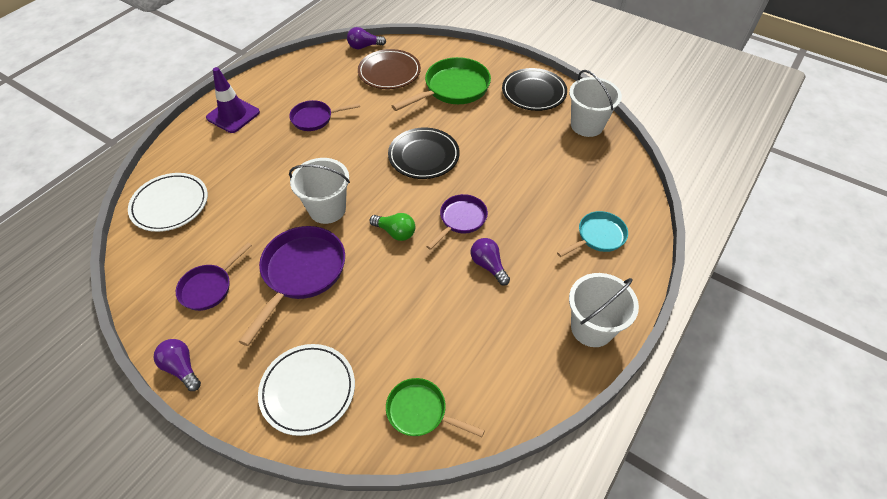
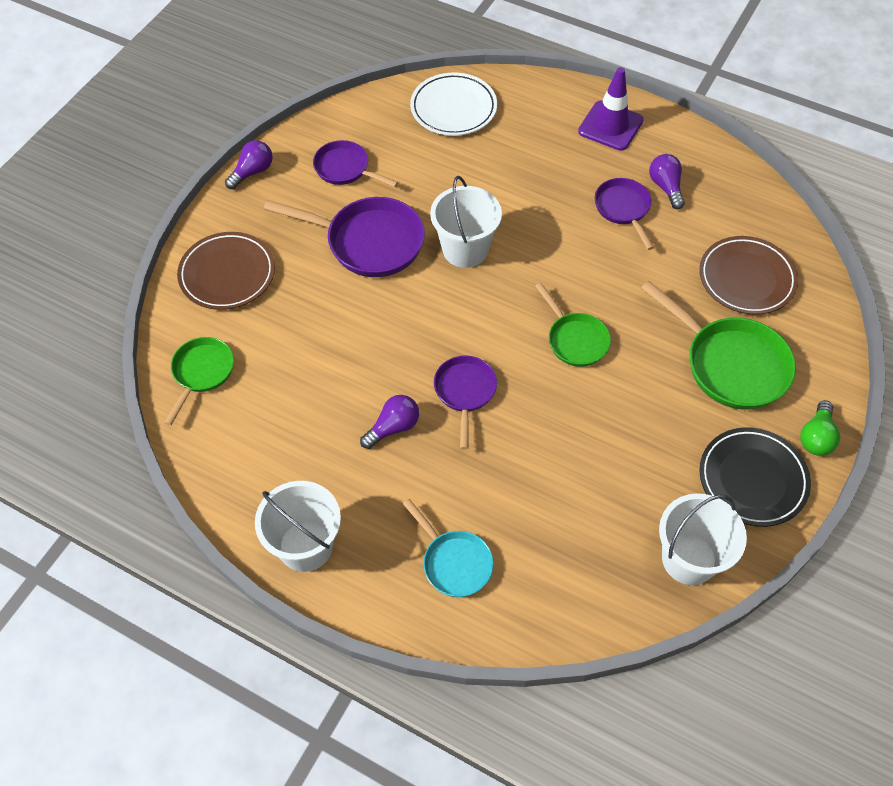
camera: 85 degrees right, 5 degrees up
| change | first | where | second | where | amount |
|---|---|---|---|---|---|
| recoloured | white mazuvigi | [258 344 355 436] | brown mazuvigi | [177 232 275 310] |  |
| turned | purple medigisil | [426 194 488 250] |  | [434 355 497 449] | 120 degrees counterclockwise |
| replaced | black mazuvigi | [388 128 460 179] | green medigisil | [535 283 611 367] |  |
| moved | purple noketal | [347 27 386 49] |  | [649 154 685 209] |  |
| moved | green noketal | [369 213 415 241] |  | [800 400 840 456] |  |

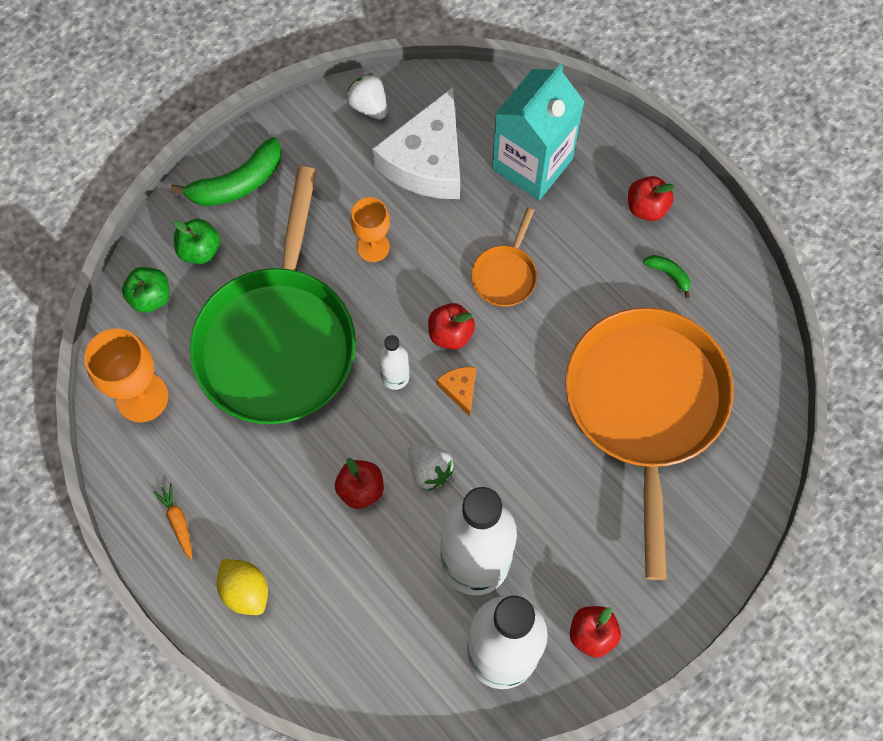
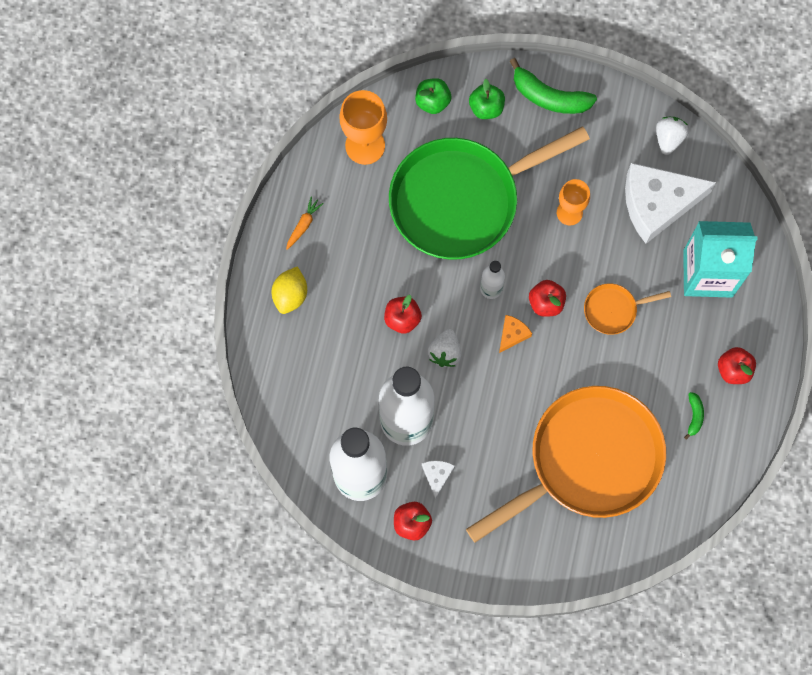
camera: 55 degrees right, 5 degrees up
| change | first | where | second | where | amount |
|---|---|---|---|---|---|
| added |  |  | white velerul | [422 460 455 500] |  |

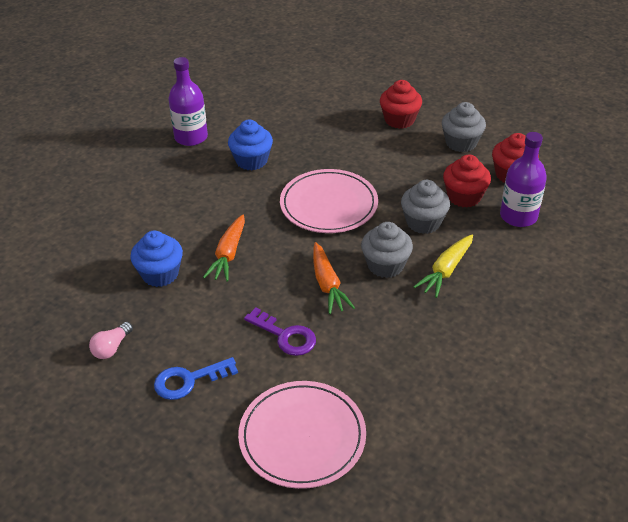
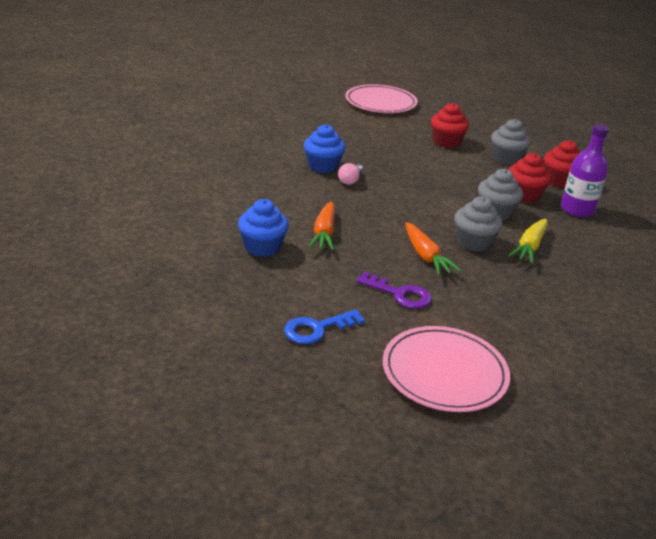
camera: 10 degrees left, 10 degrees down
| change | first | where | second | where | amount |
|---|---|---|---|---|---|
| moved | pink noketal | [89 322 133 359] |  | [338 163 363 185] |  |
| moved | pink mazuvigi | [280 169 378 233] |  | [345 84 418 113] |  |
| removed | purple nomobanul | [168 57 208 146] |  |  |  |

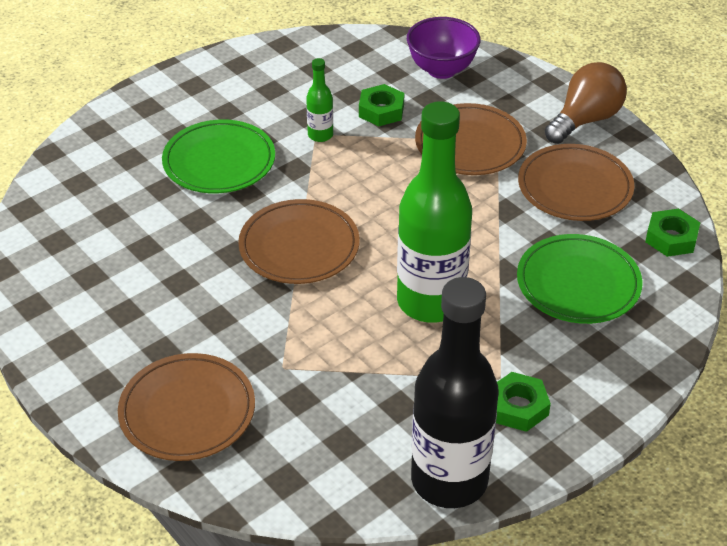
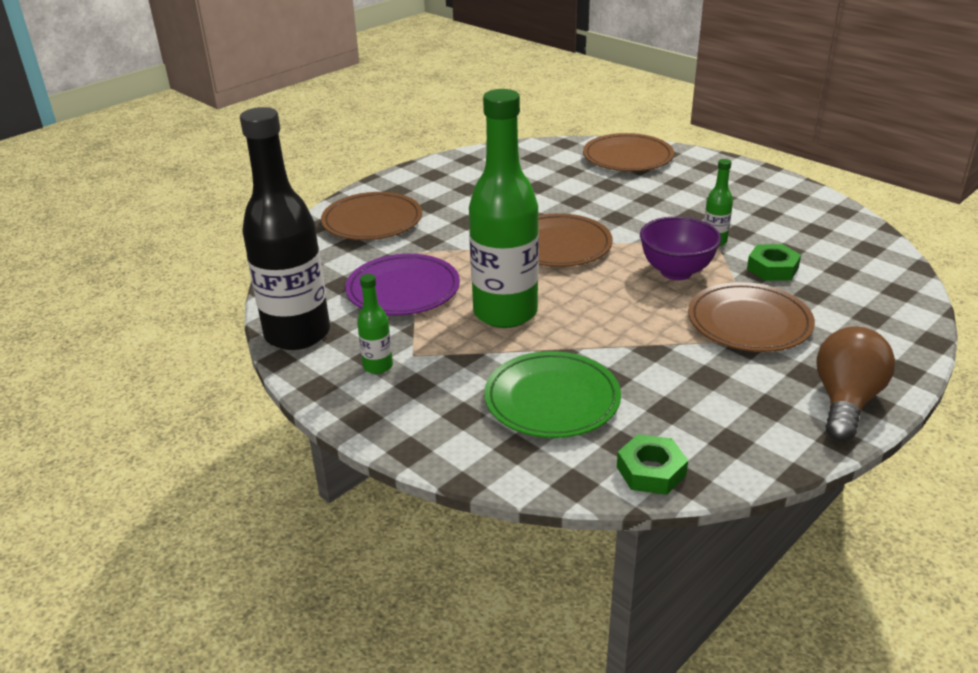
camera: 85 degrees right, 10 degrees down
| change | first | where | second | where | amount |
|---|---|---|---|---|---|
| added |  |  | purple mazuvigi | [345 254 460 315] |  |
| replaced | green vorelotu | [496 372 551 432] | green nomobanul | [357 274 393 374] |  |
| moved | brown mazuvigi | [518 144 634 221] |  | [583 133 674 171] |  |
| moved | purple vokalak | [407 17 481 79] |  | [640 216 721 280] |  |
| turned | brown noketal | [545 62 627 144] |  | [817 327 895 441] | 105 degrees counterclockwise |
| removed | green mazuvigi | [162 120 275 193] |  |  |  |

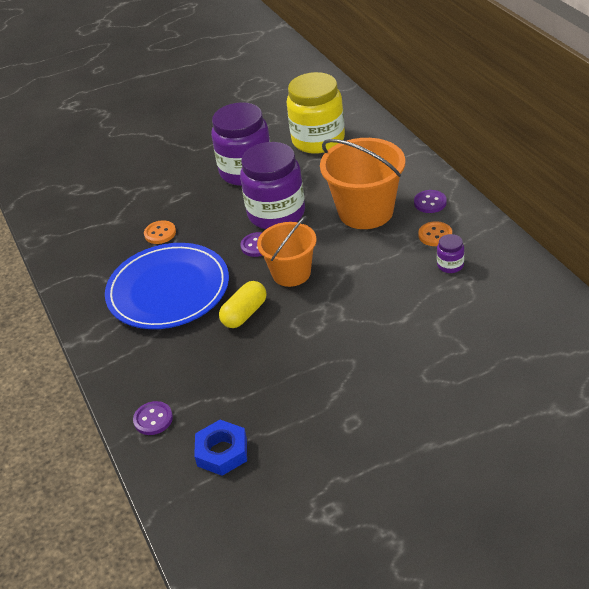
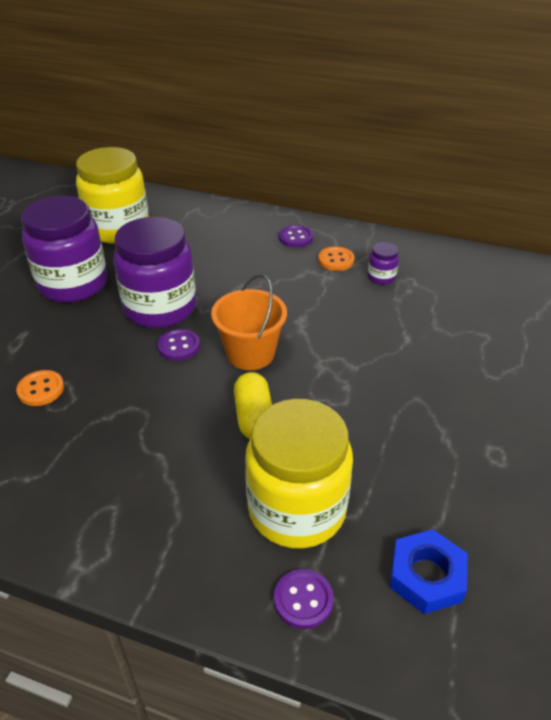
camera: 50 degrees left, 0 degrees up
| change | first | where | second | where | amount |
|---|---|---|---|---|---|
| added |  |  | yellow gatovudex | [245 399 353 549] |  |
| removed | blue mazuvigi | [105 243 229 329] |  |  |  |
| removed | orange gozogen | [320 138 405 229] |  |  |  |

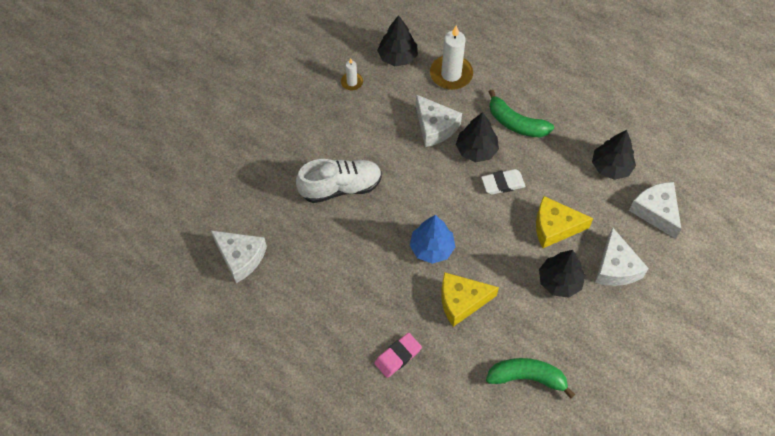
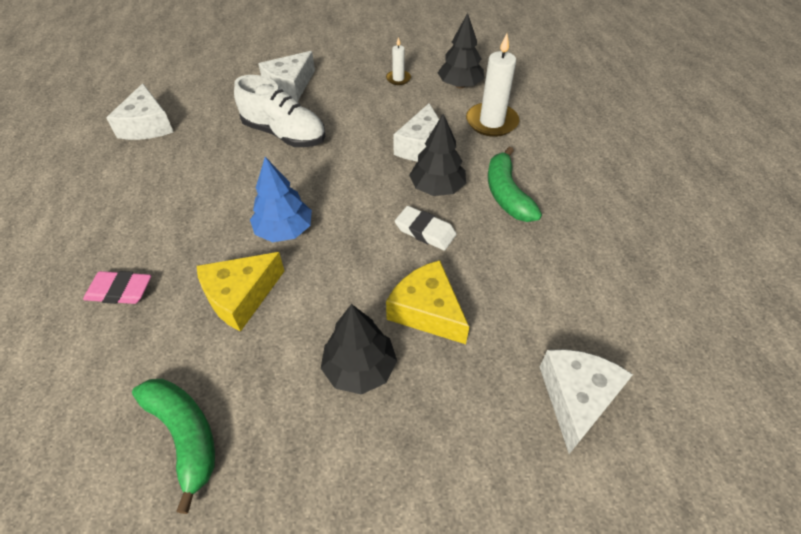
camera: 45 degrees right, 10 degrees down
| change | first | where | second | where | amount |
|---|---|---|---|---|---|
| turned | yellow velerul | [441 272 499 327] |  | [197 252 284 332] | 75 degrees counterclockwise |
| moved | white velerul | [595 227 649 286] |  | [258 51 315 102] |  |
| removed | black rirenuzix | [592 130 636 180] |  |  |  |

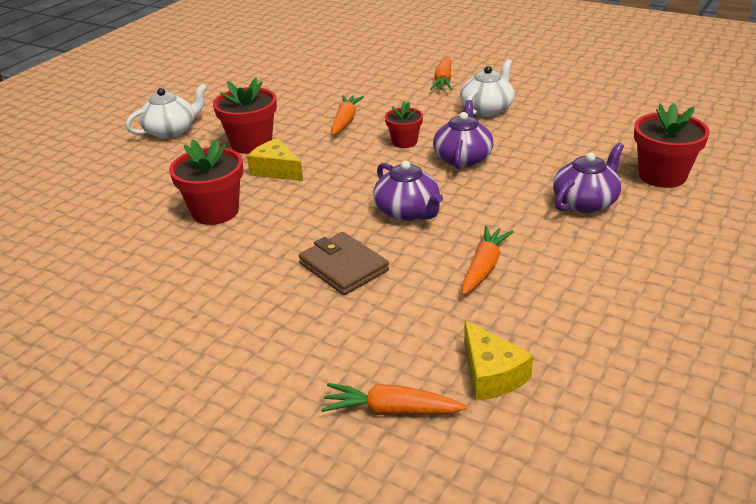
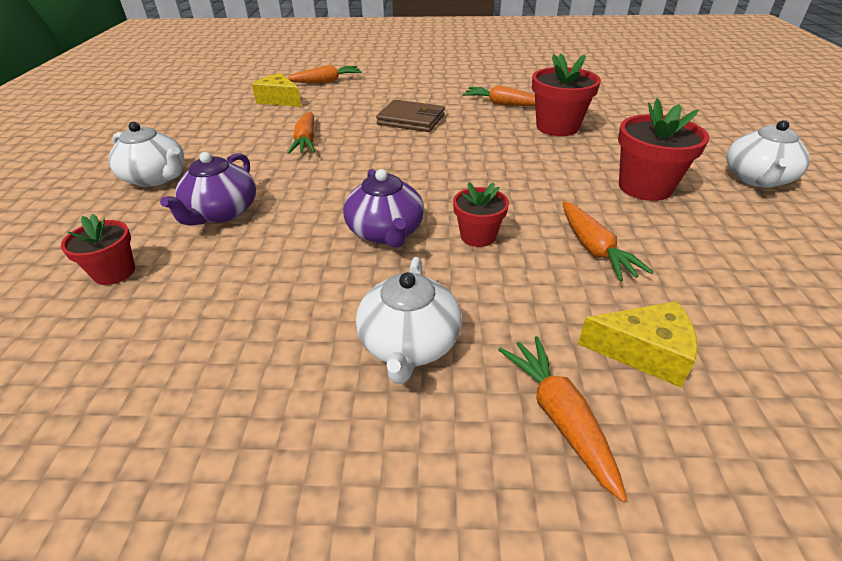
camera: 150 degrees right, 5 degrees up
| change | first | where | second | where | amount |
|---|---|---|---|---|---|
| resized | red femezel | [634 103 710 188] |  | [61 214 135 285] | x0.61 |
| added |  |  | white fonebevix | [109 122 184 187] |  |
| added |  |  | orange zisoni | [463 85 535 106] |  |
| moved | yellow velerul | [247 138 303 181] |  | [578 301 698 387] |  |
| removed | purple fonebevix | [373 161 443 221] |  |  |  |

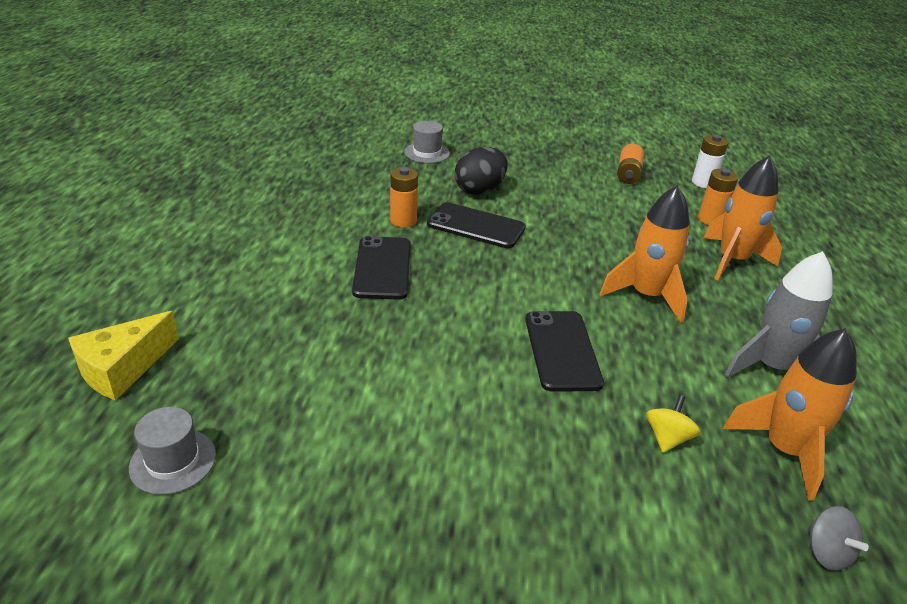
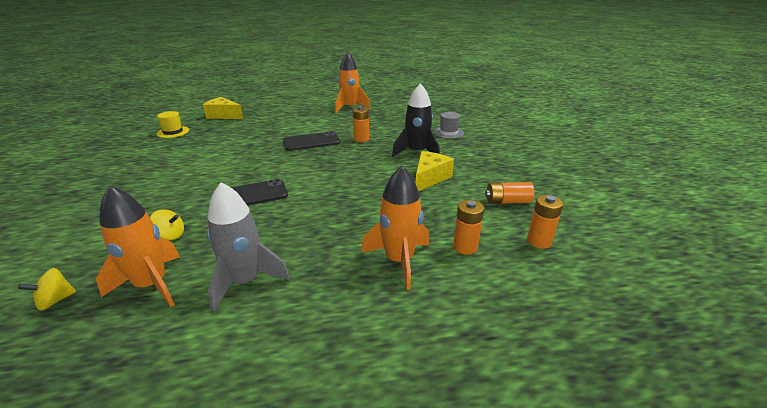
camera: 75 degrees right, 5 degrees down
| change | first | where | second | where | amount |
|---|---|---|---|---|---|
| recoloured | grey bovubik | [808 506 869 571] | yellow bovubik | [18 268 76 311] |  |
| recoloured | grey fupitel | [129 407 216 495] | yellow fupitel | [157 111 189 138] |  |
| moved | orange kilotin | [600 185 690 323] |  | [335 52 370 114] |  |
| replaced | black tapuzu | [455 147 507 195] | black kilotin | [392 83 440 157] |  |
| added |  |  | yellow velerul | [416 151 454 191] |  |
| recoloured | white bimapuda | [692 135 728 188] | orange bimapuda | [527 195 563 249] |  |
| removed | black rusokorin | [427 202 526 248] |  |  |  |

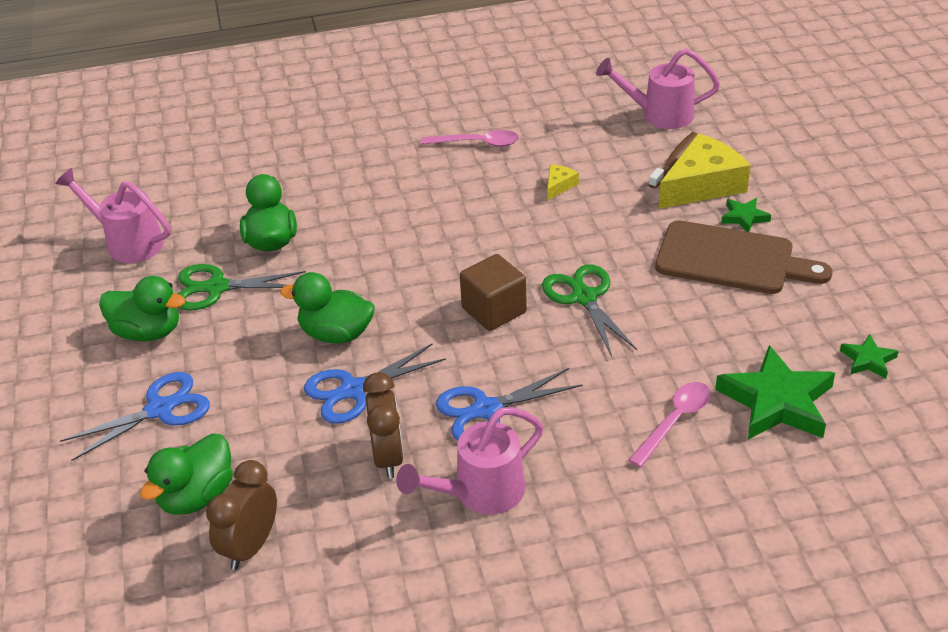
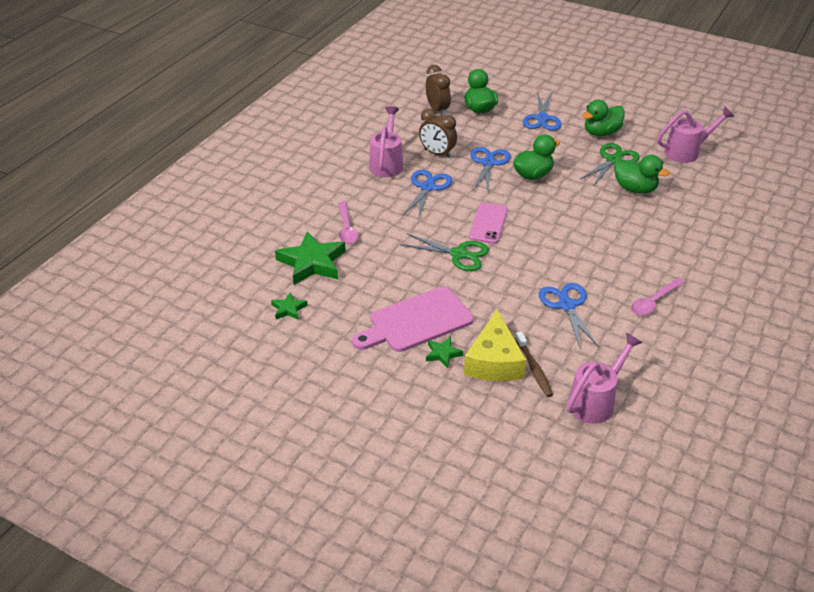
camera: 130 degrees right, 0 degrees up
| change | first | where | second | where | amount |
|---|---|---|---|---|---|
| recoloured | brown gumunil | [655 220 832 294] | pink gumunil | [352 287 473 352] |  |
| replaced | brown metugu | [460 254 527 331] | pink rusokorin | [469 203 508 244] |  |
| replaced | yellow velerul | [547 164 579 201] | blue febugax | [539 283 599 347] |  |

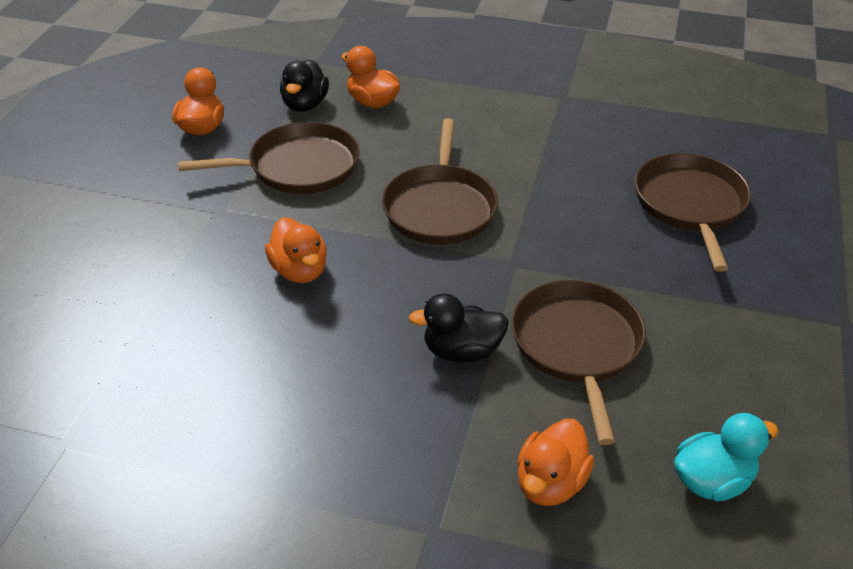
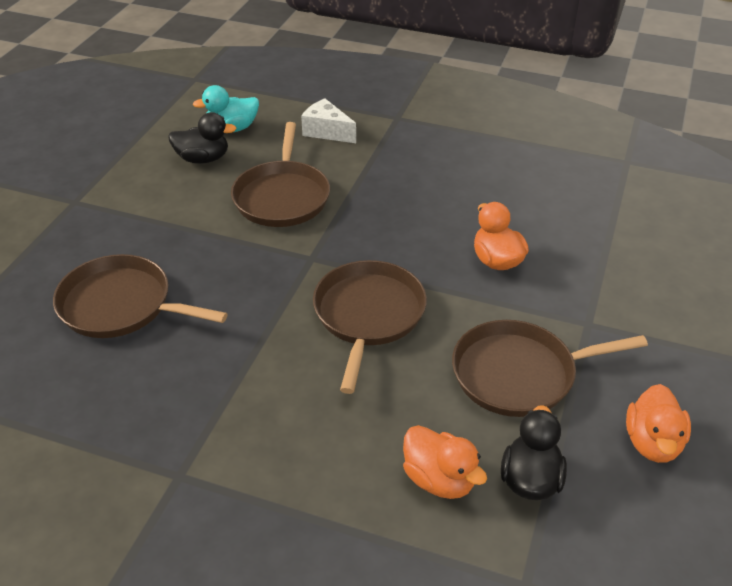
camera: 175 degrees left, 0 degrees up
| change | first | where | second | where | amount |
|---|---|---|---|---|---|
| turned | brown medigisil | [635 153 751 272] |  | [53 254 228 338] | 105 degrees clockwise |
| moved | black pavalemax | [408 294 509 363] |  | [168 112 237 164] |  |
| replaced | orange pavalemax | [517 419 594 506] | white velerul | [301 99 356 143] |  |

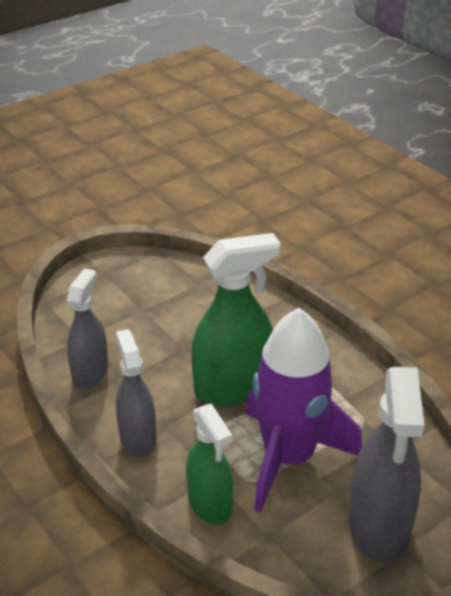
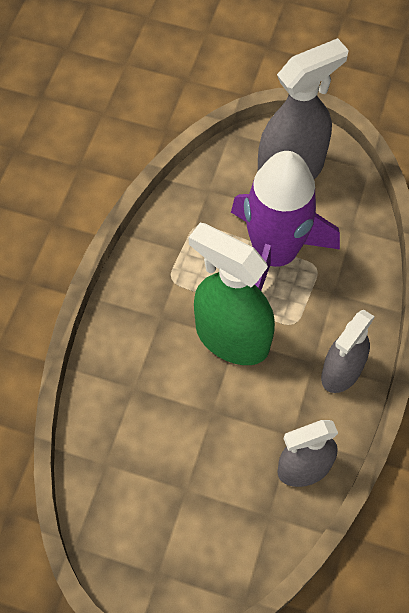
camera: 125 degrees left, 25 degrees up
| change | first | where | second | where | amount |
|---|---|---|---|---|---|
| removed | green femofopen | [186 404 233 524] |  |  |  |

